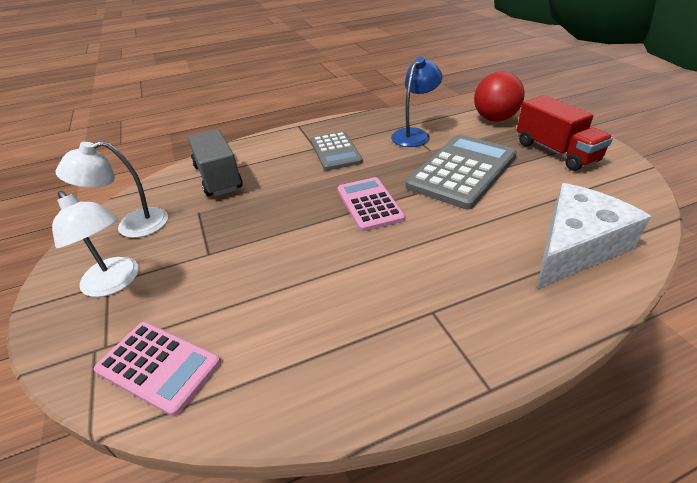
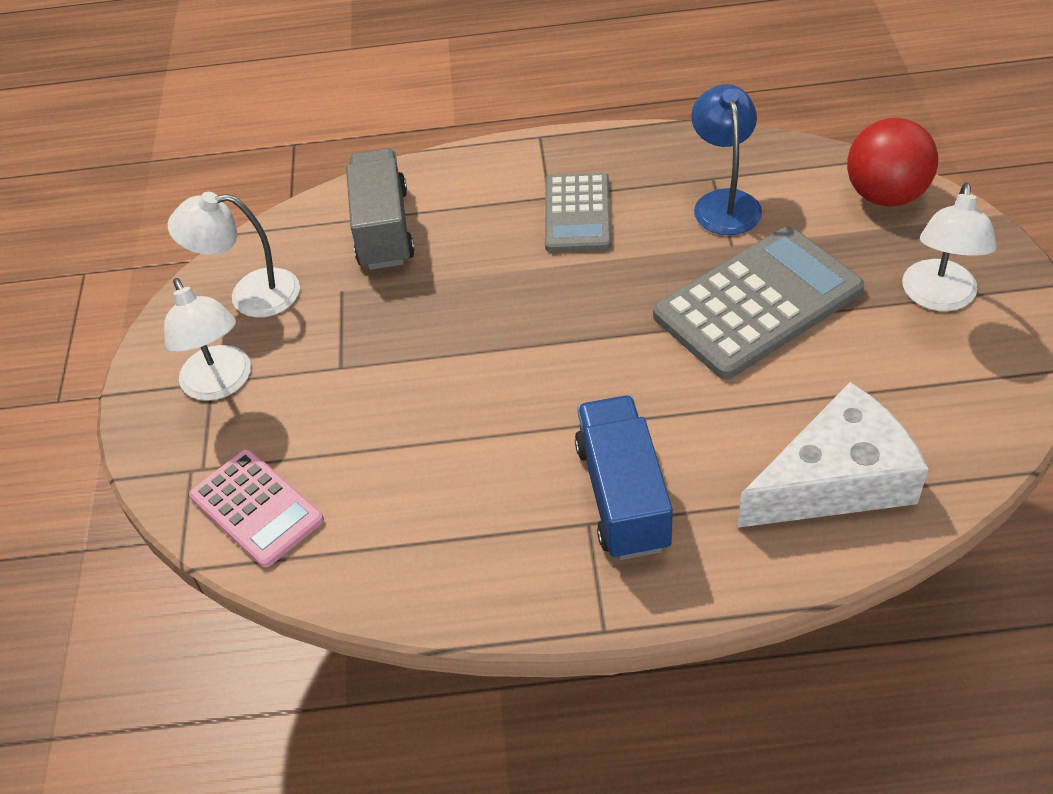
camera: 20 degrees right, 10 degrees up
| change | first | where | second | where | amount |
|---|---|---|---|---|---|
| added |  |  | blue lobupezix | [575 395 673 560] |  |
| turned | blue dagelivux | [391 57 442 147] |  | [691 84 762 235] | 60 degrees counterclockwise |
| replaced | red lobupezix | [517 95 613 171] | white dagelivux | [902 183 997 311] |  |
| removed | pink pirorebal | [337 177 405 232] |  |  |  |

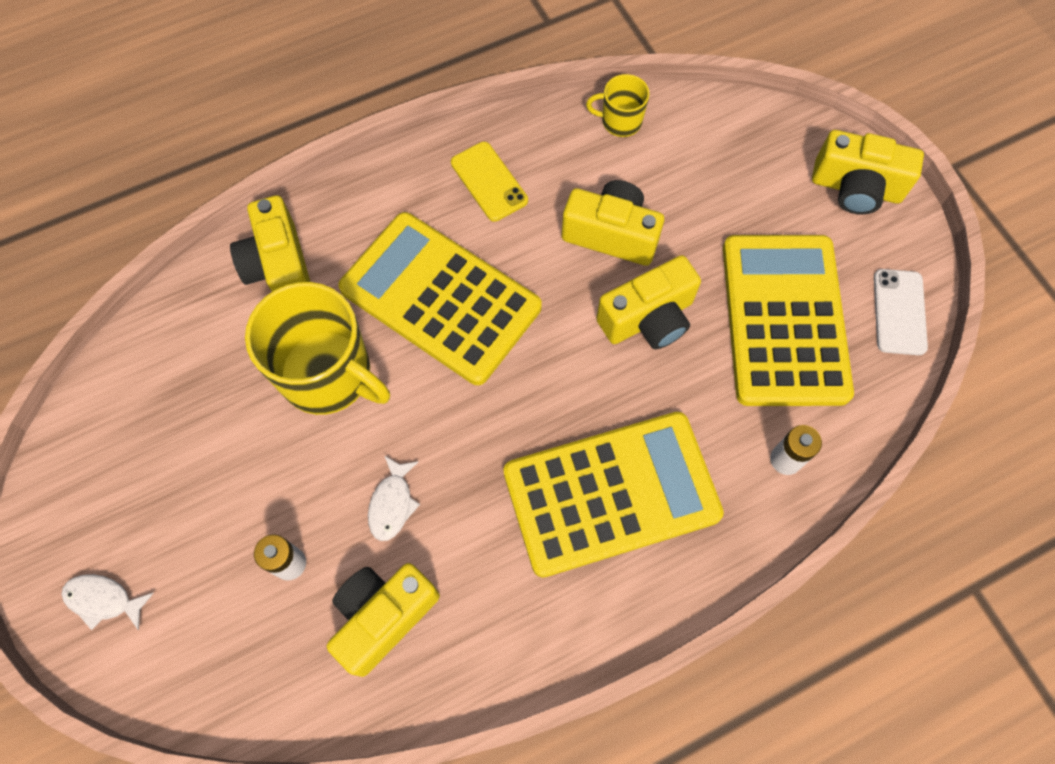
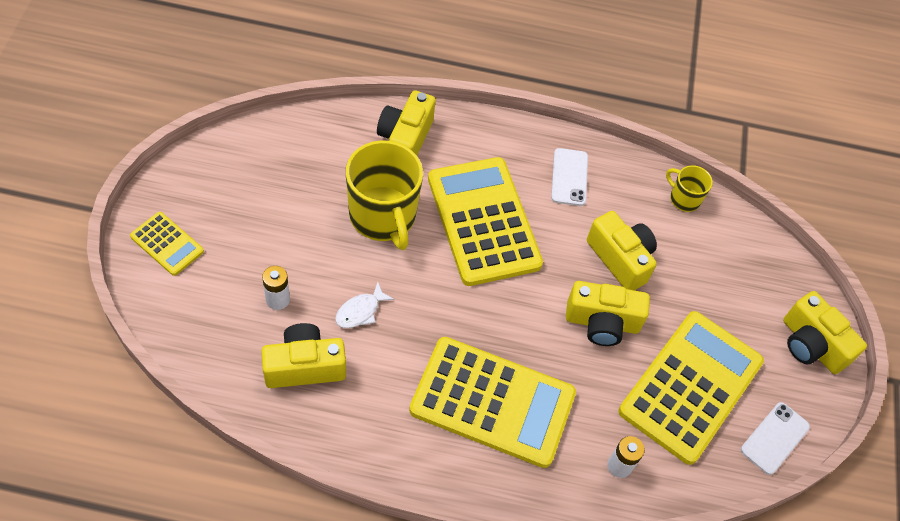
camera: 30 degrees right, 10 degrees down
| change | first | where | second | where | amount |
|---|---|---|---|---|---|
| replaced | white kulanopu | [61 574 154 630] | yellow pirorebal | [130 212 204 276] |  |
| recoloured | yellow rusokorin | [451 142 528 221] | white rusokorin | [551 148 588 206] |  |

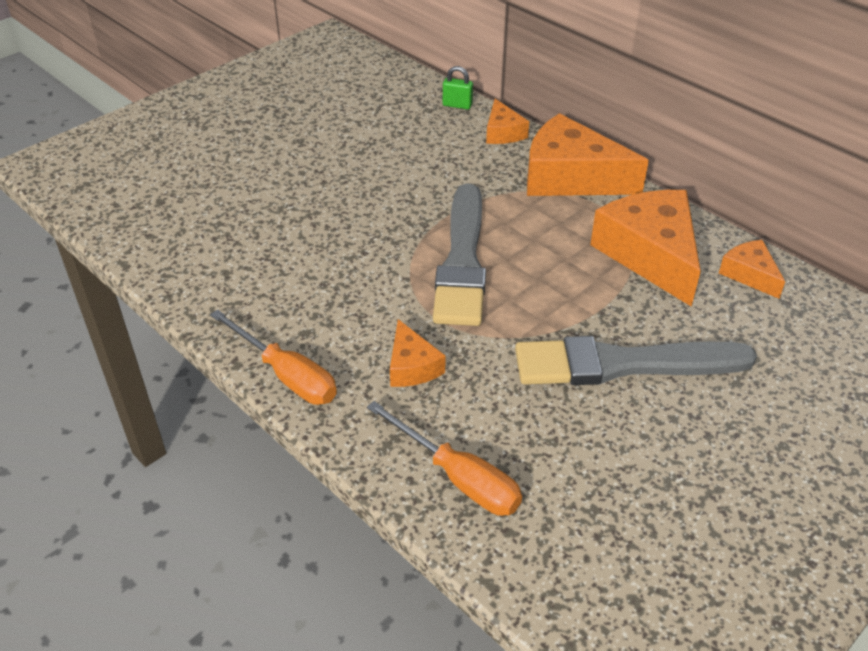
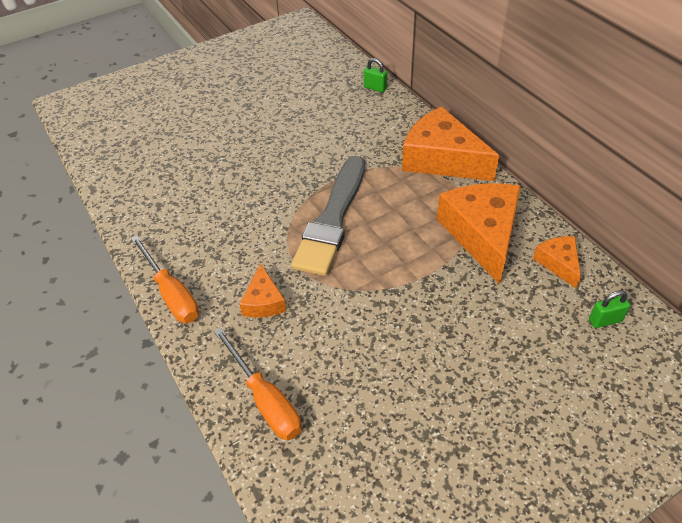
camera: 15 degrees right, 5 degrees up
| change | first | where | second | where | amount |
|---|---|---|---|---|---|
| added |  |  | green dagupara | [589 290 630 328] |  |
| removed | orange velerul | [486 99 529 144] |  |  |  |
| removed | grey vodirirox | [515 336 757 385] |  |  |  |

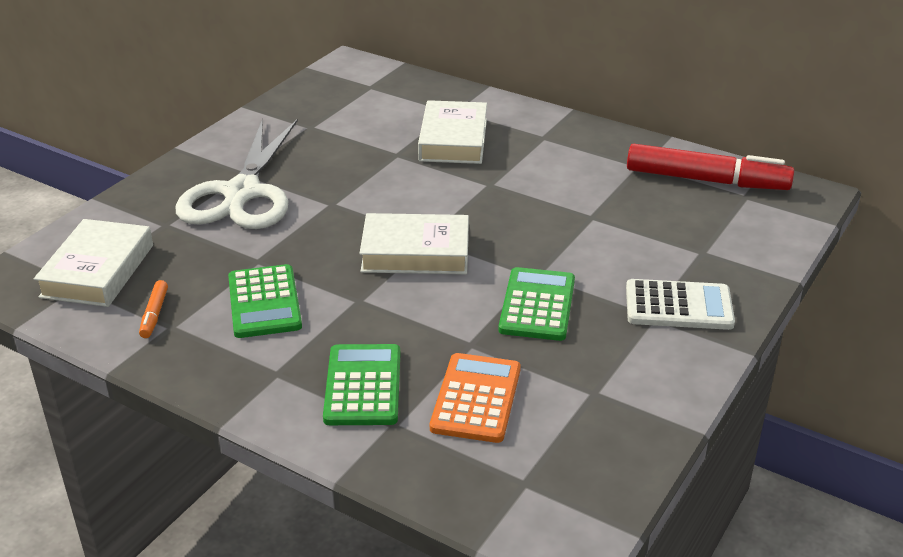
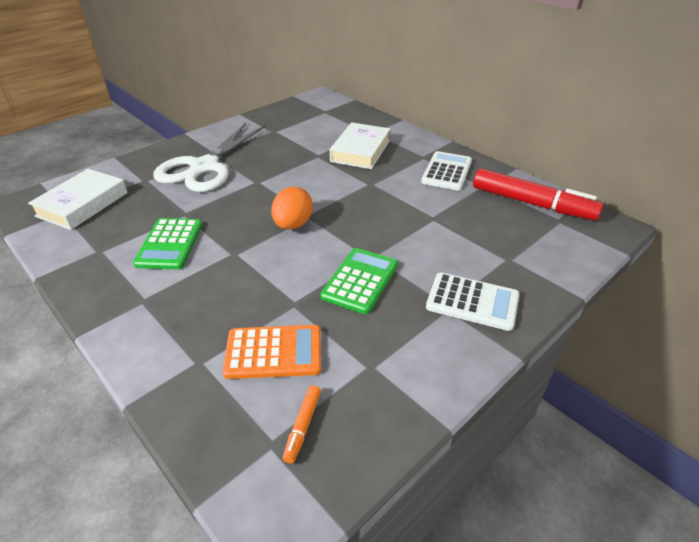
camera: 15 degrees right, 5 degrees up
| change | first | where | second | where | amount |
|---|---|---|---|---|---|
| turned | orange pirorebal | [430 353 521 443] |  | [223 325 321 379] | 60 degrees clockwise |
| replaced | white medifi | [359 213 469 275] | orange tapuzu | [271 187 313 230] |  |
| moved | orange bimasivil | [139 280 168 338] |  | [283 385 321 463] |  |
| added |  |  | white pirorebal | [421 151 472 191] |  |
| removed | green pirorebal | [323 344 400 425] |  |  |  |

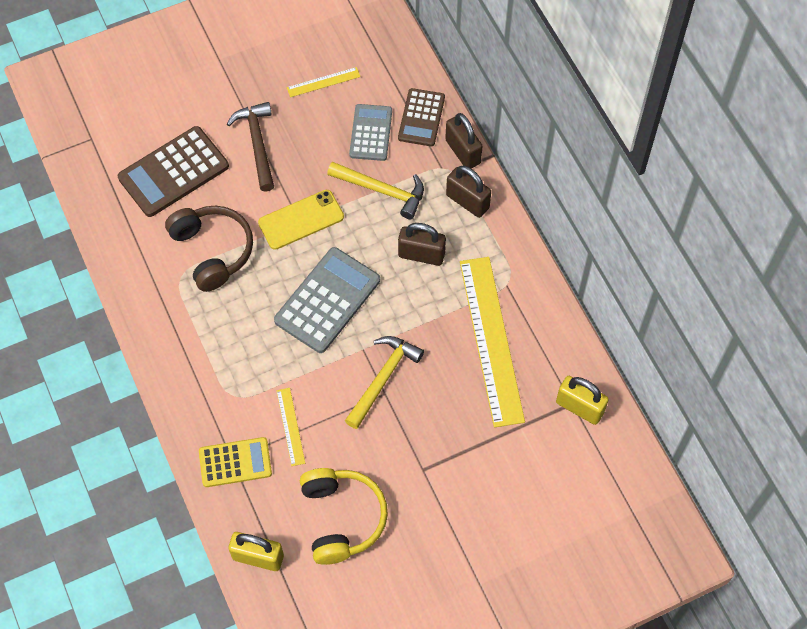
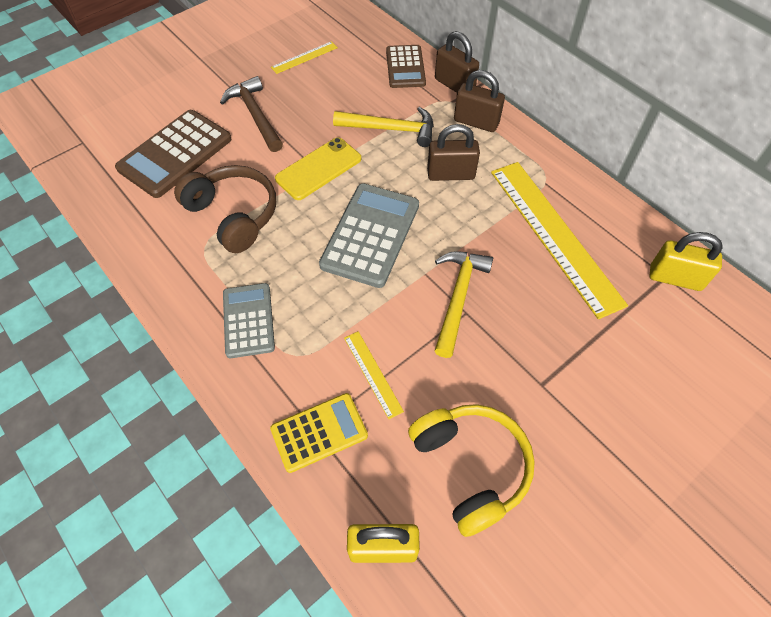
camera: 15 degrees left, 5 degrees down
| change | first | where | second | where | amount |
|---|---|---|---|---|---|
| moved | grey pirorebal | [349 104 392 161] |  | [223 283 275 358] |  |

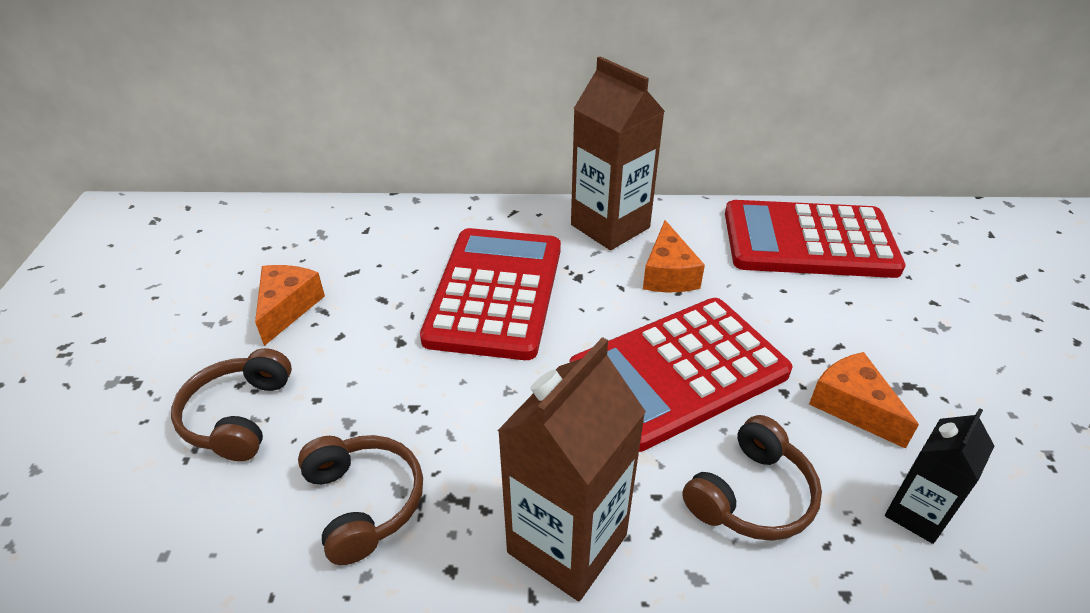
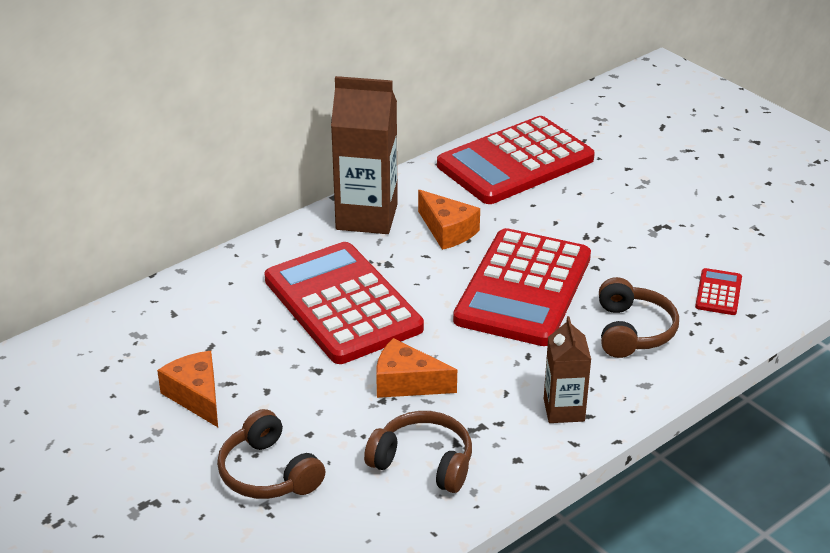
camera: 40 degrees left, 5 degrees down
| change | first | where | second | where | amount |
|---|---|---|---|---|---|
| moved | orange velerul | [809 352 919 449] |  | [376 338 457 398] |  |
| resized | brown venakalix | [497 337 646 601] |  | [544 316 591 423] | x0.57 |
| replaced | black venakalix | [885 408 994 544] | red pirorebal | [695 268 742 315] |  |

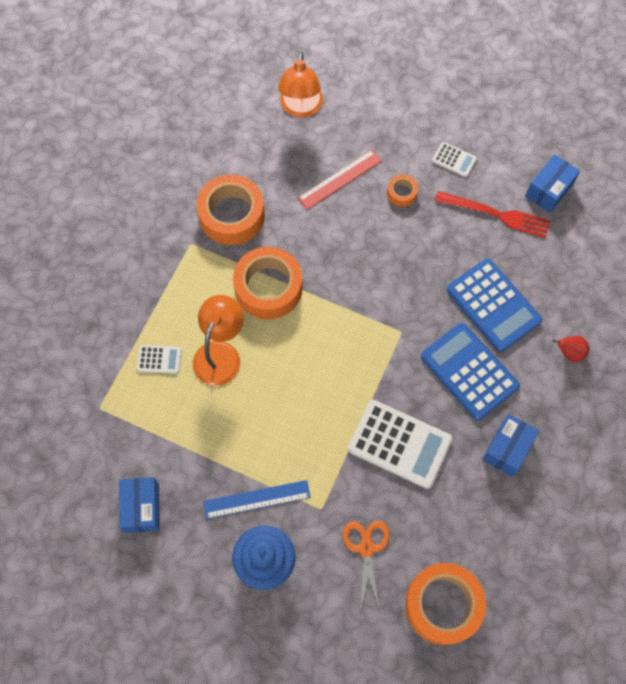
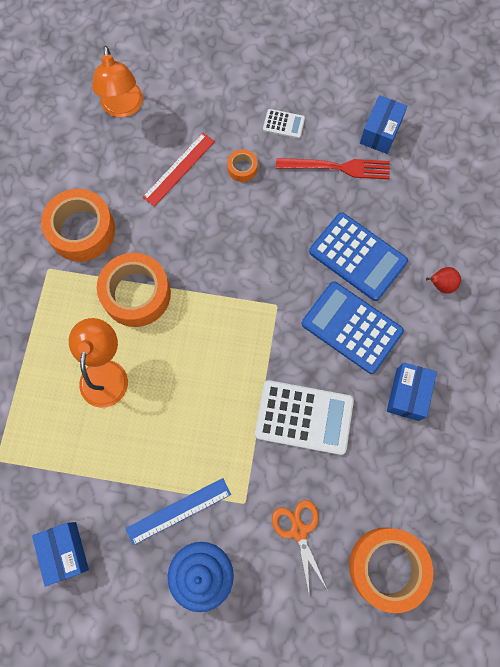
camera: 15 degrees left, 5 degrees up
| change | first | where | second | where | amount |
|---|---|---|---|---|---|
| removed | white pirorebal | [137 345 182 374] |  |  |  |

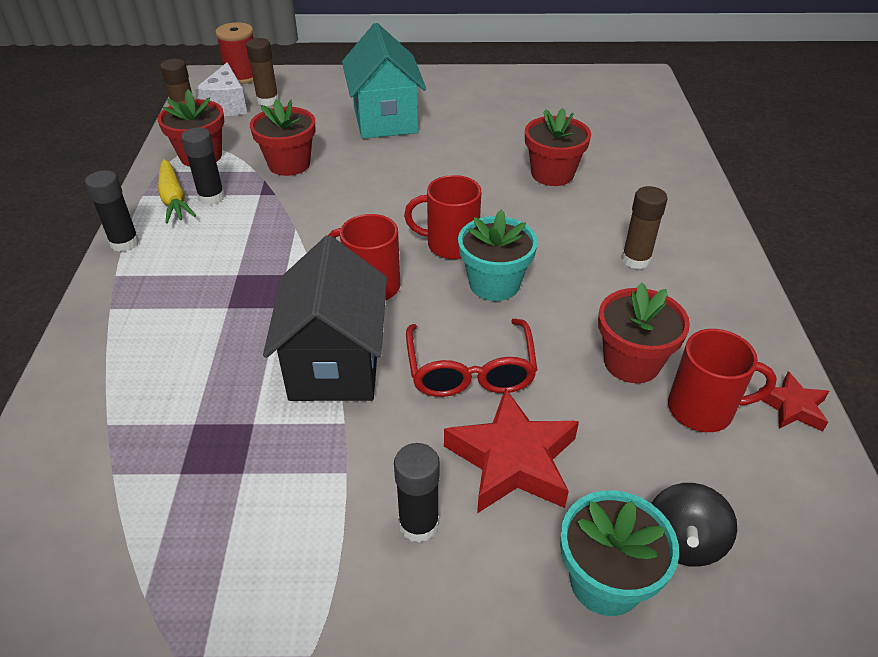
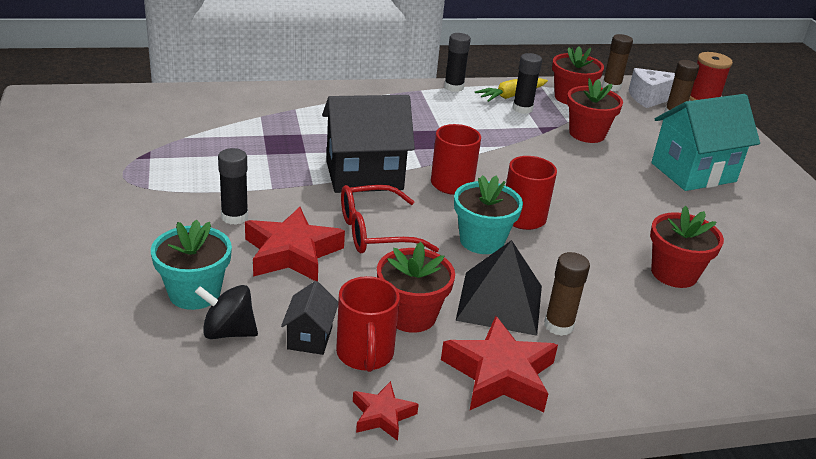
camera: 75 degrees right, 10 degrees down
| change | first | where | second | where | amount |
|---|---|---|---|---|---|
| added |  |  | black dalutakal | [281 281 338 355] |  |
| added |  |  | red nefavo | [441 316 558 412] |  |
| added |  |  | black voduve | [456 240 542 336] |  |

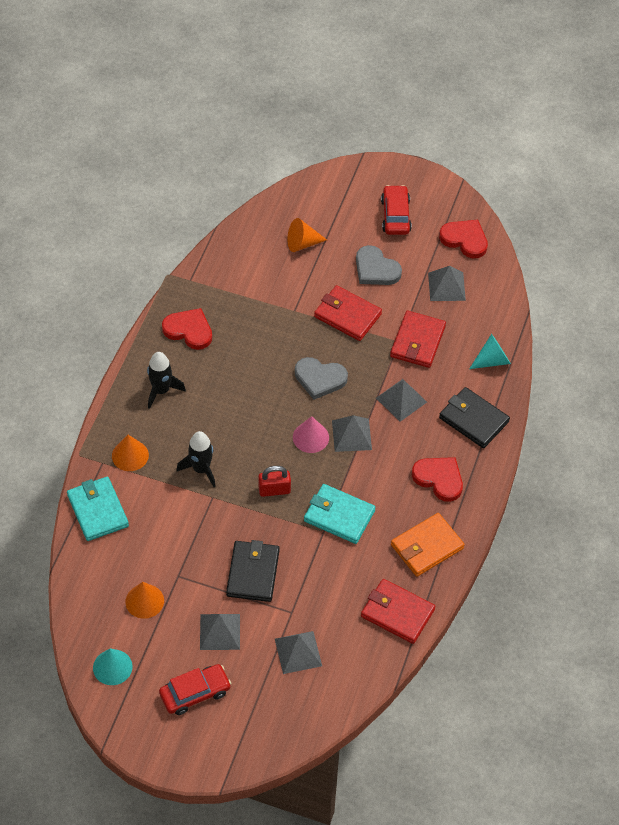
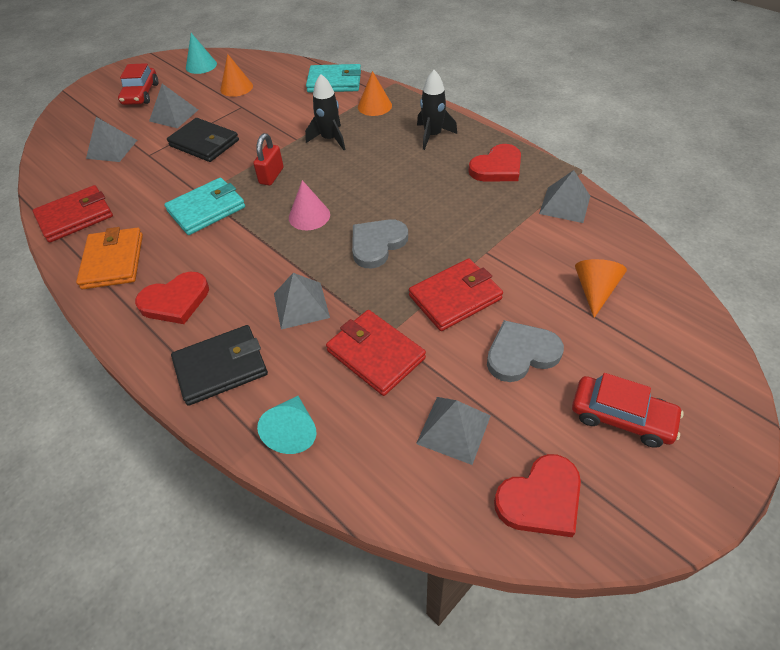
camera: 120 degrees right, 5 degrees down
| change | first | where | second | where | amount |
|---|---|---|---|---|---|
| moved | grey voduve | [332 415 372 452] |  | [539 170 590 223] |  |

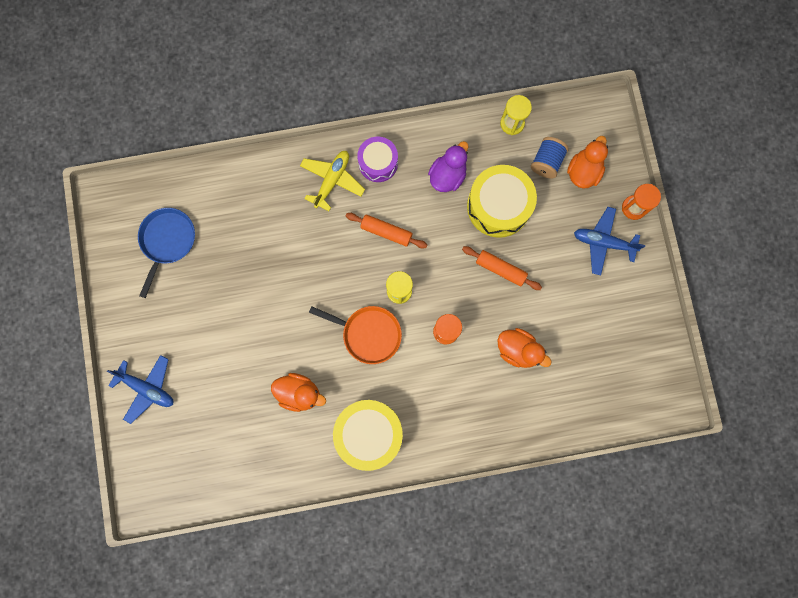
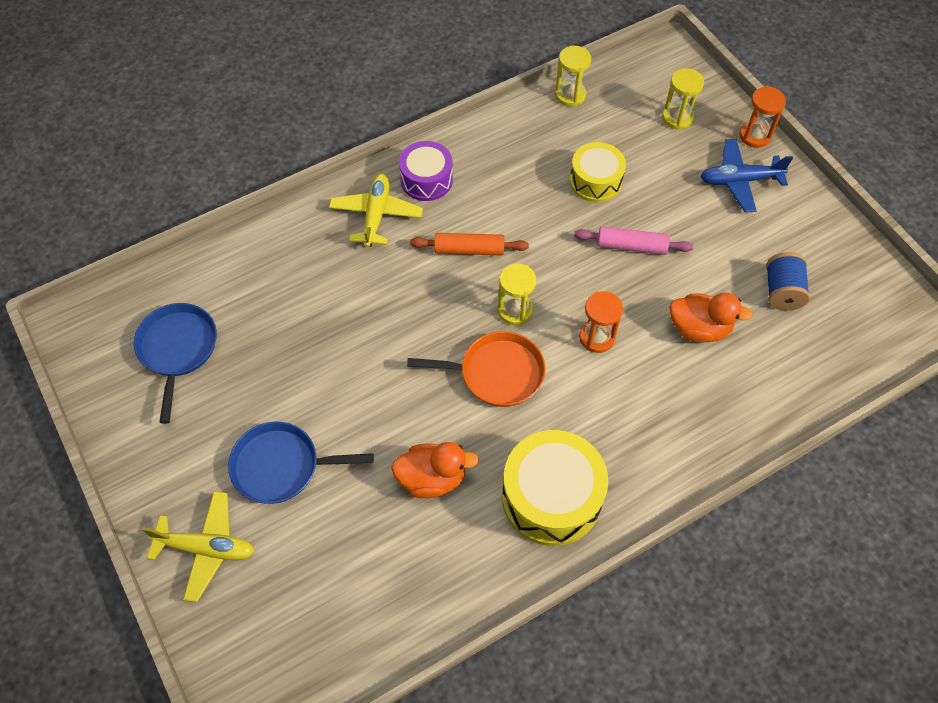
camera: 20 degrees left, 20 degrees down
| change | first | where | second | where | amount |
|---|---|---|---|---|---|
| recoloured | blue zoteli | [107 355 173 424] | yellow zoteli | [142 491 255 602] |  |
| added |  |  | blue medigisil | [228 421 374 504] |  |
| resized | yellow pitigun | [467 165 537 238] |  | [570 142 626 202] | x0.63 |
| recoloured | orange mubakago | [462 246 542 290] | pink mubakago | [574 226 693 255] |  |
| replaced | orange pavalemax | [567 136 608 188] | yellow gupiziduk | [662 68 704 130] |  |
| moved | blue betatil | [531 137 569 179] |  | [766 252 810 310] |  |
| removed | purple pavalemax | [428 141 469 192] |  |  |  |

